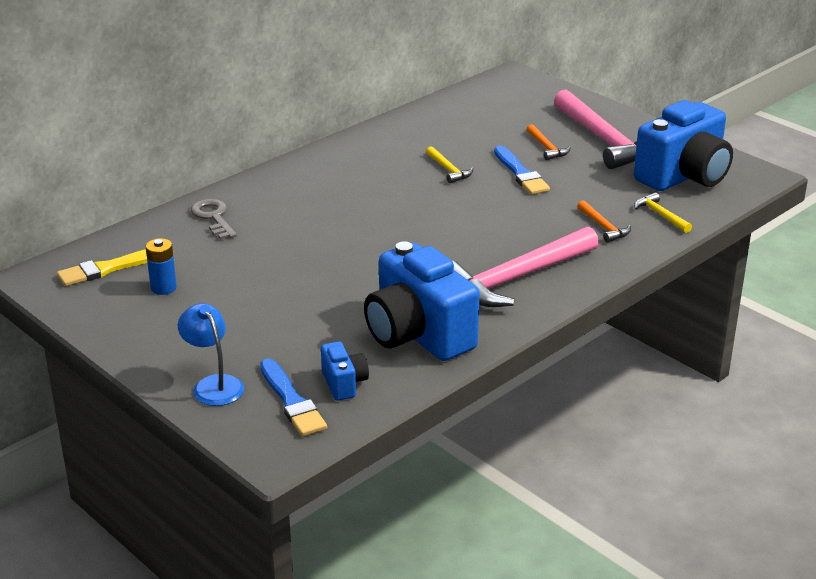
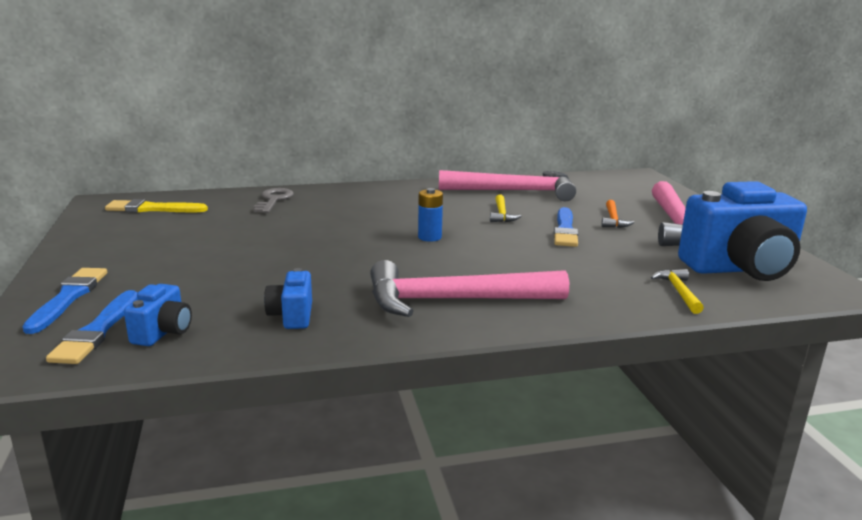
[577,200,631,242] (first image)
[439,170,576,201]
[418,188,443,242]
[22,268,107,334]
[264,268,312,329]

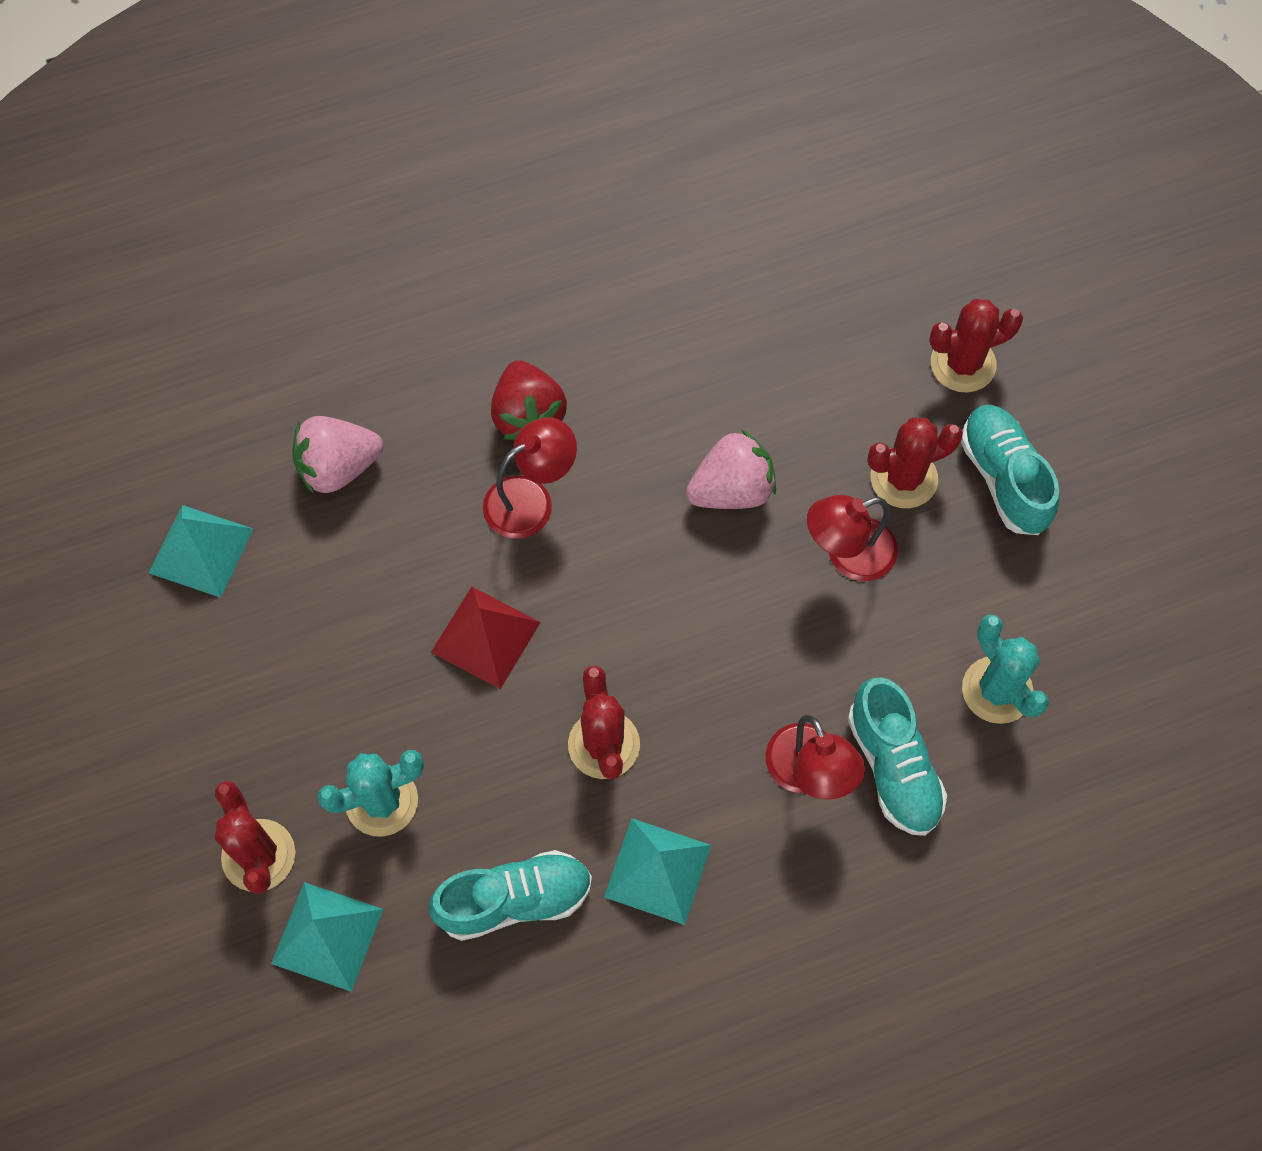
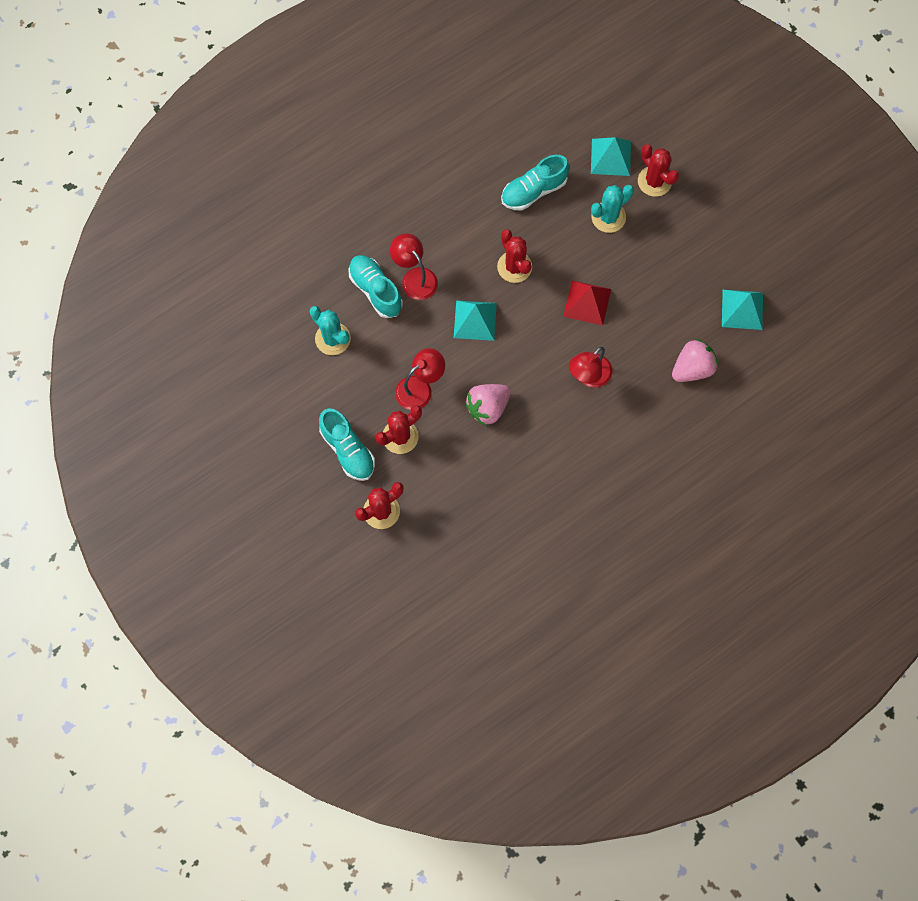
[491,360,567,440] (first image)
[454,300,497,341]

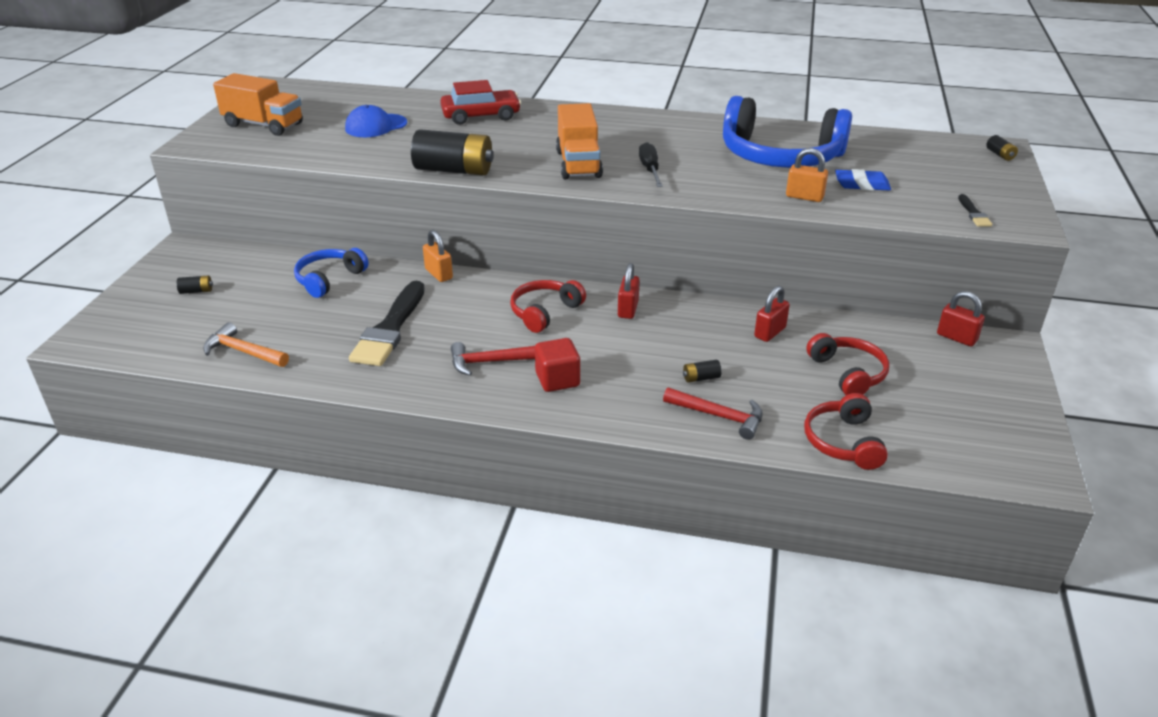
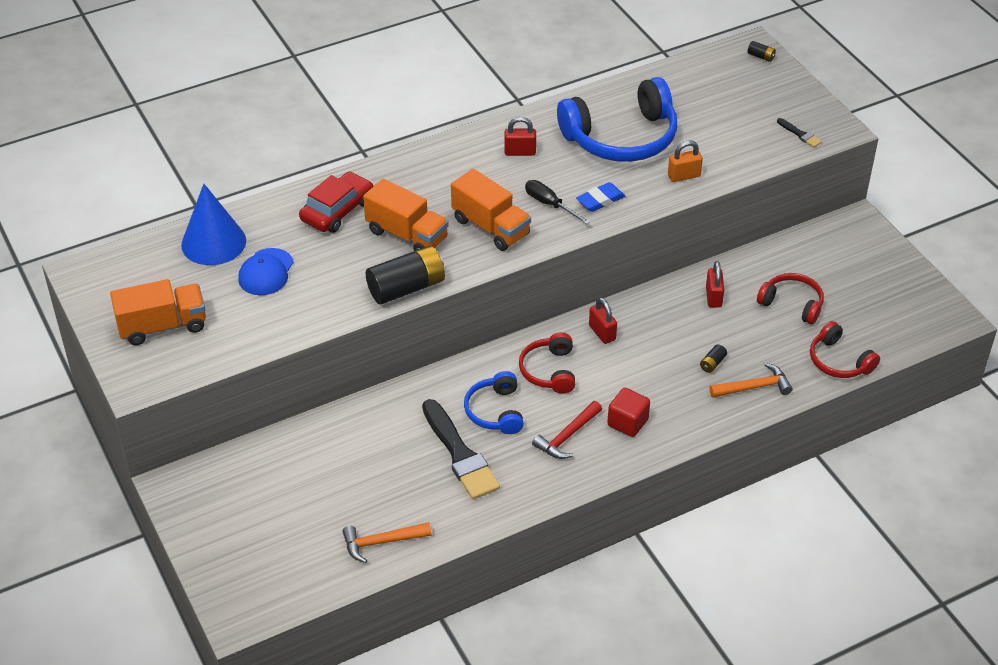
[177,275,213,294] (first image)
[423,230,453,282] (first image)
[181,184,246,265]
[363,179,449,251]
[464,371,524,434]
[576,182,625,212]
[504,117,536,156]
[710,363,793,398]

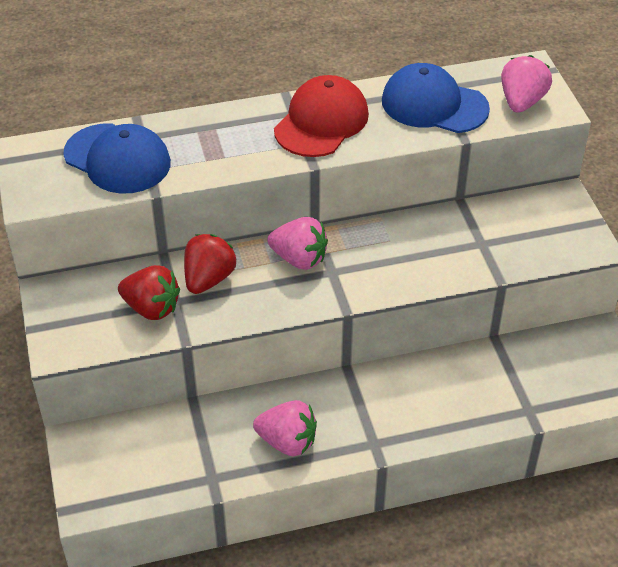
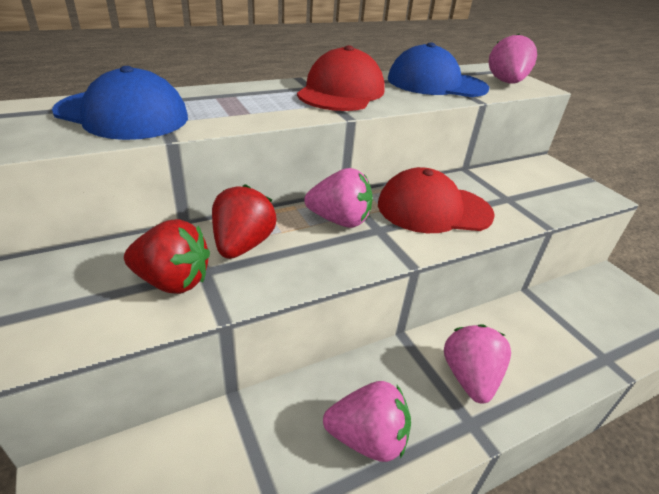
[378,167,495,233]
[444,324,511,404]

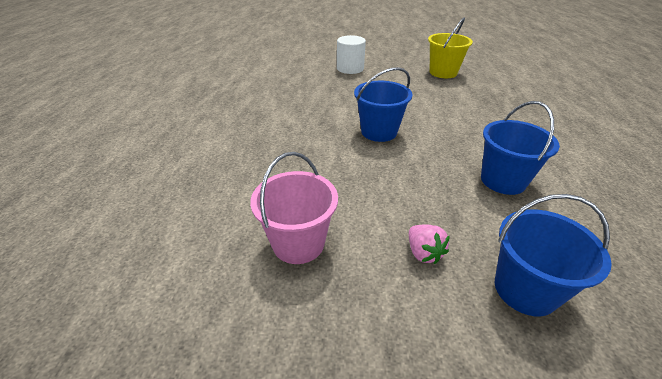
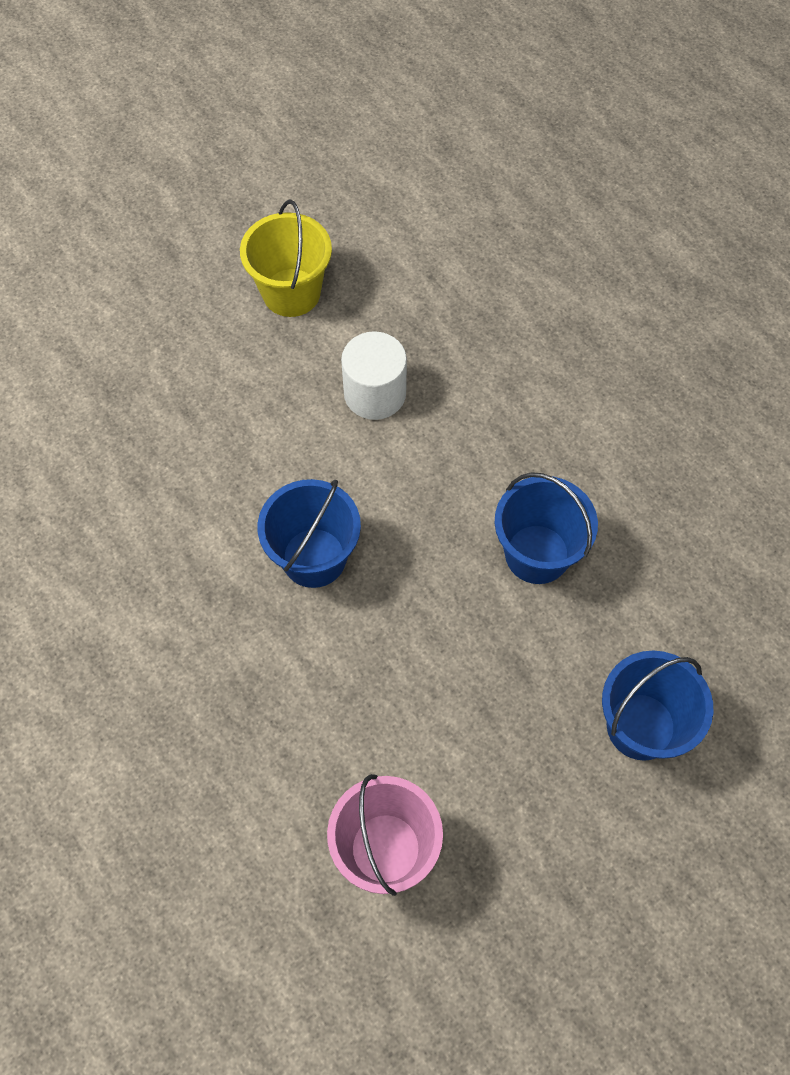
[409,224,450,264] (first image)
[341,331,407,420]

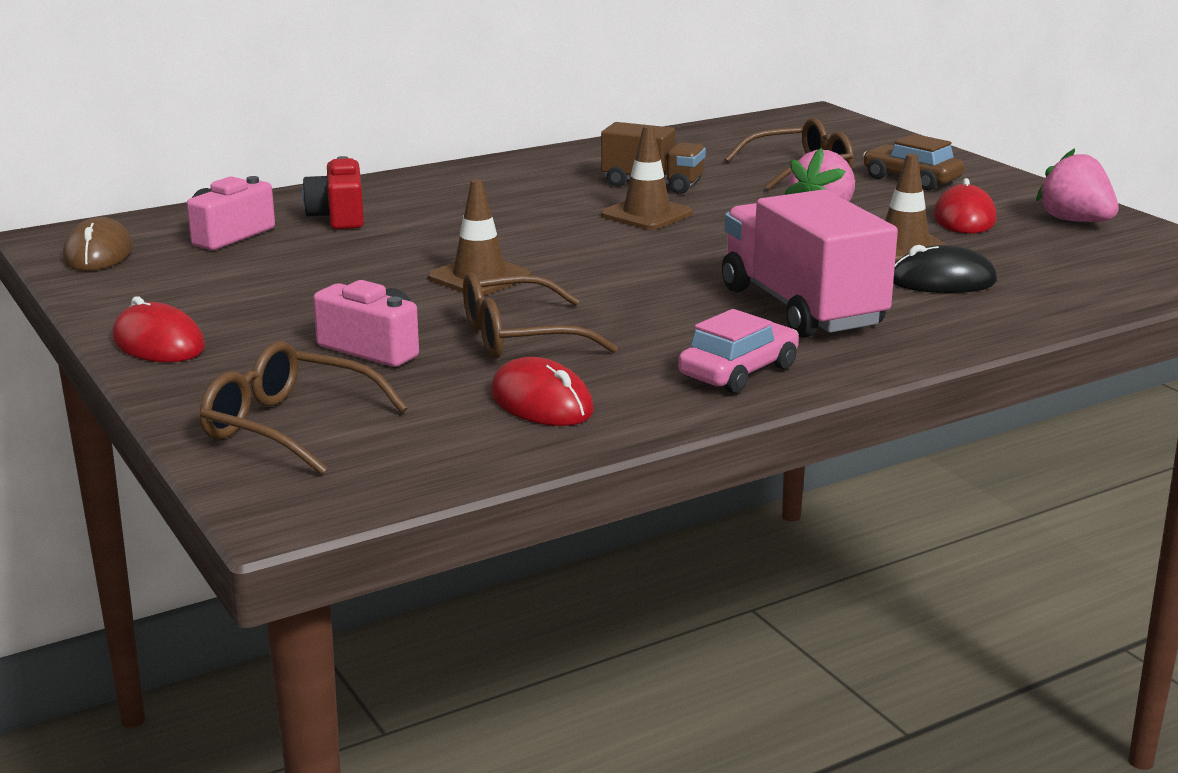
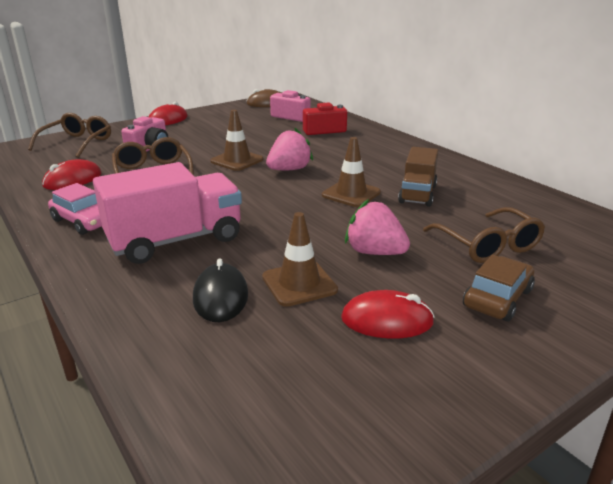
[266,128,313,170]

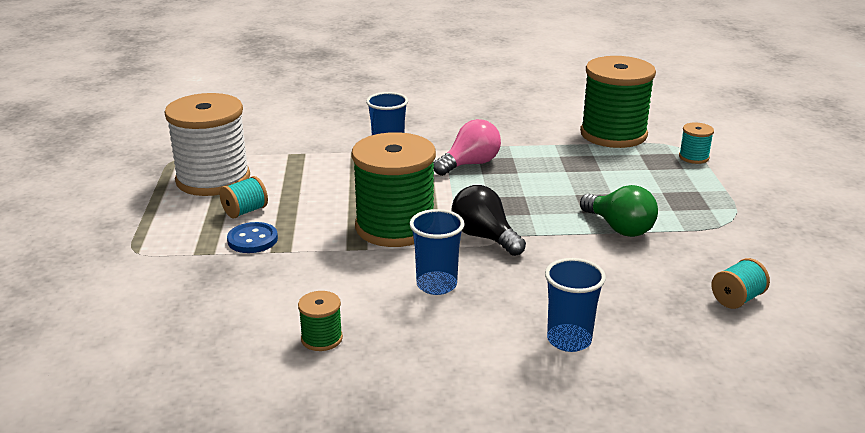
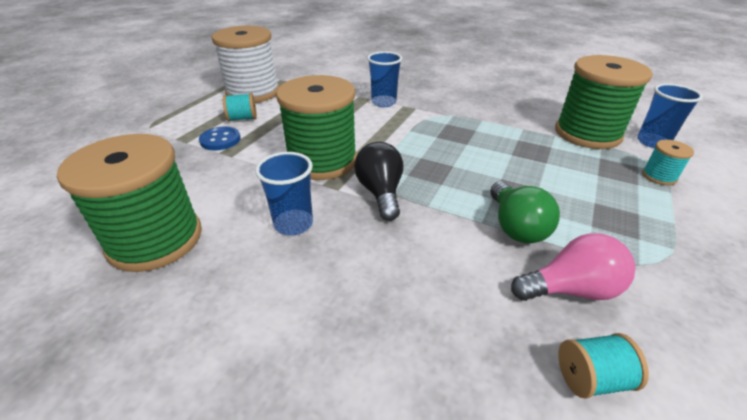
[511,233,636,301]
[637,83,703,148]
[57,134,202,272]

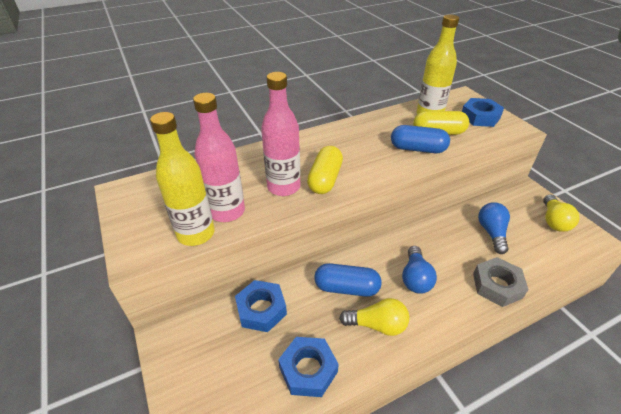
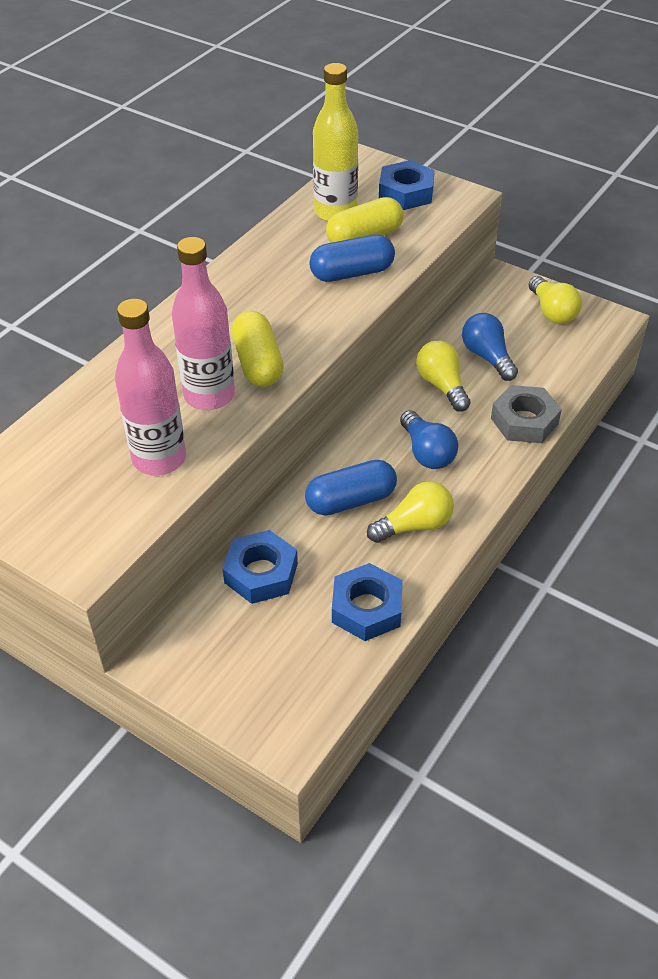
[150,112,215,246] (first image)
[416,341,471,412]

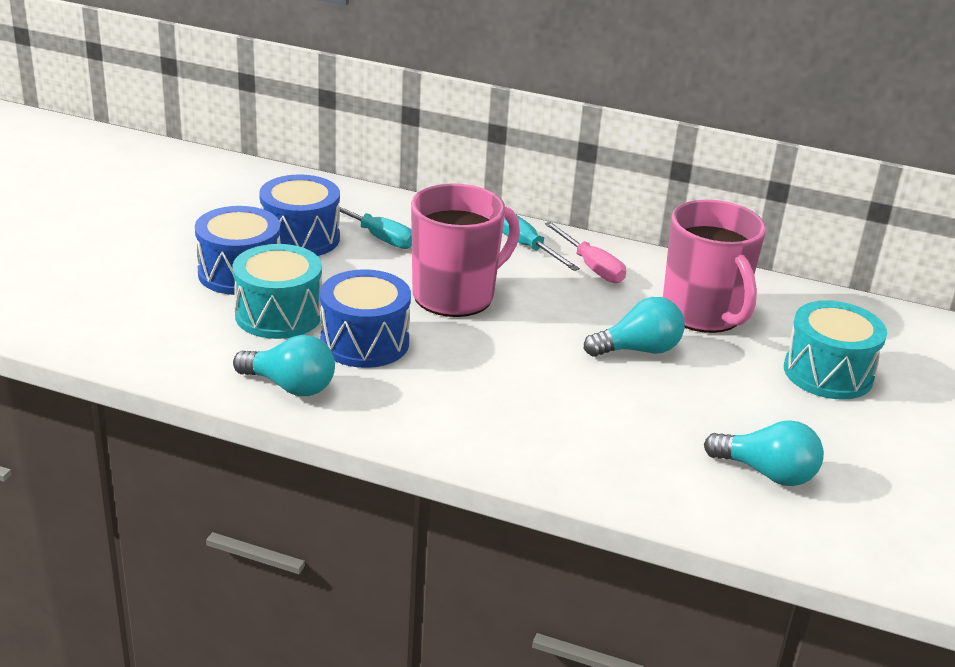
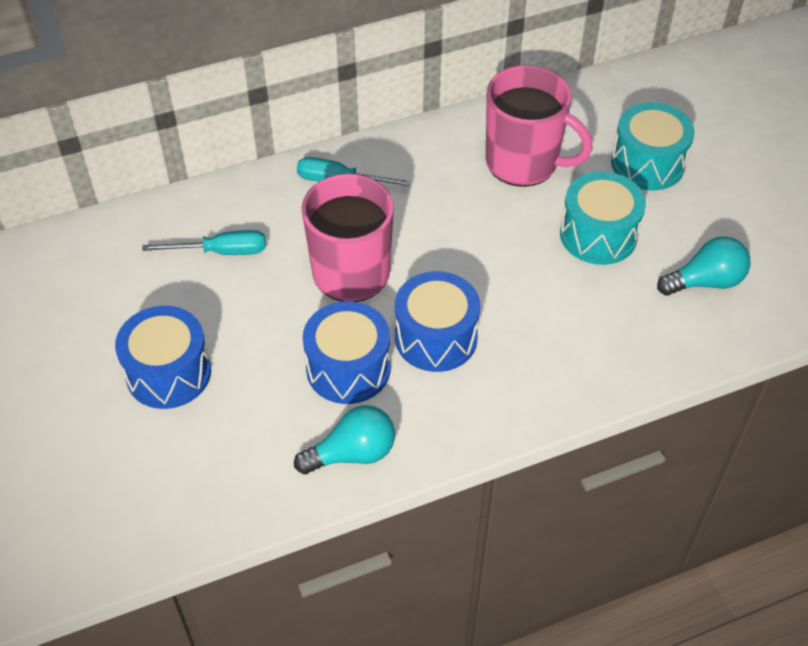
[545,222,626,283] (first image)
[584,297,684,357] (first image)
[560,172,646,265]
[395,271,480,372]

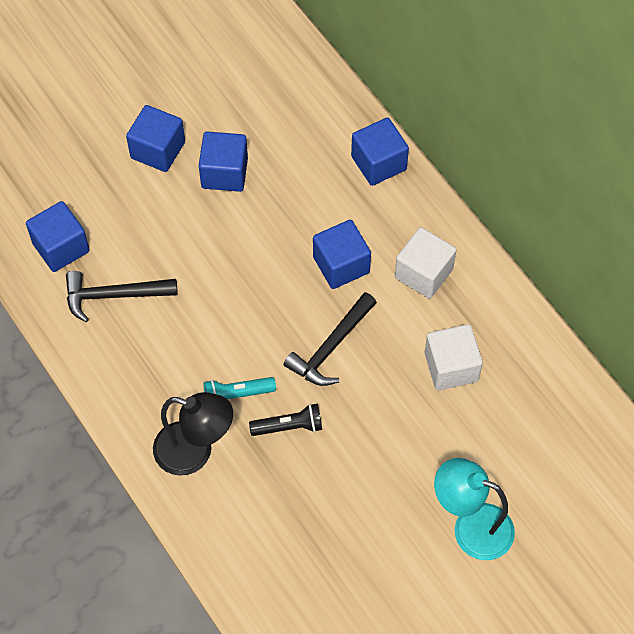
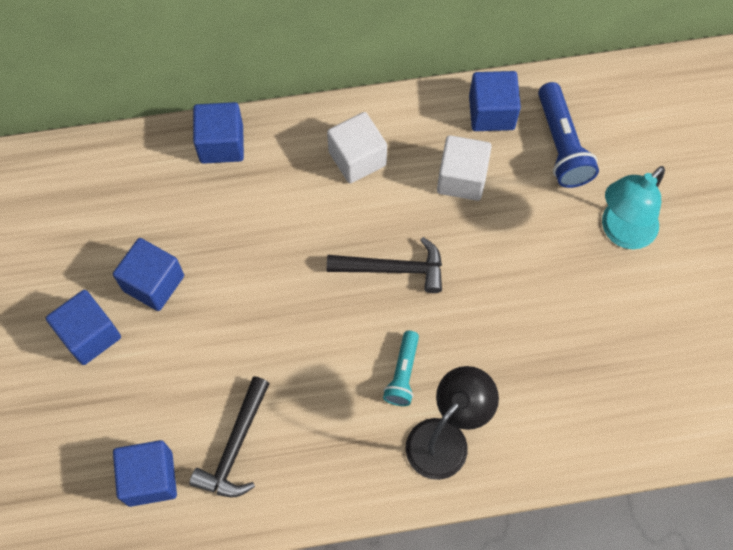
[249,404,322,436] (first image)
[538,82,599,188]
[469,71,521,131]
[327,237,442,293]

